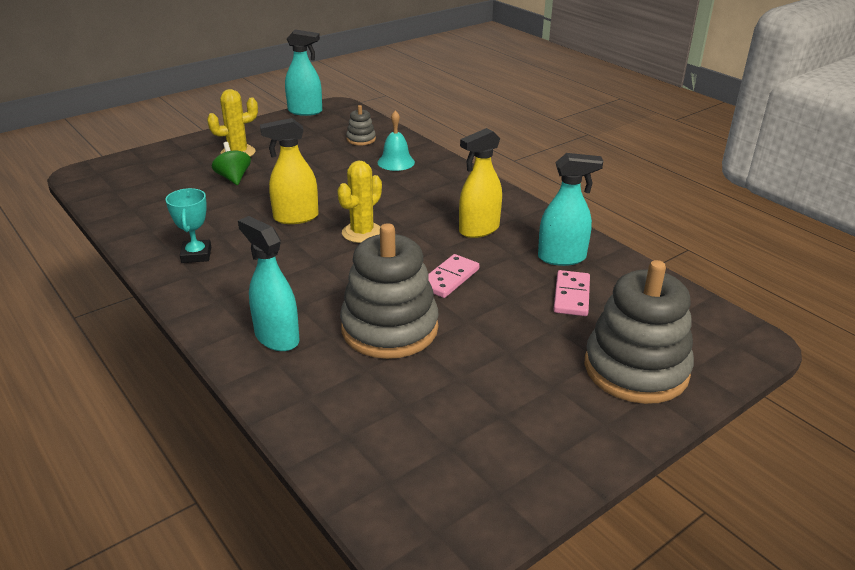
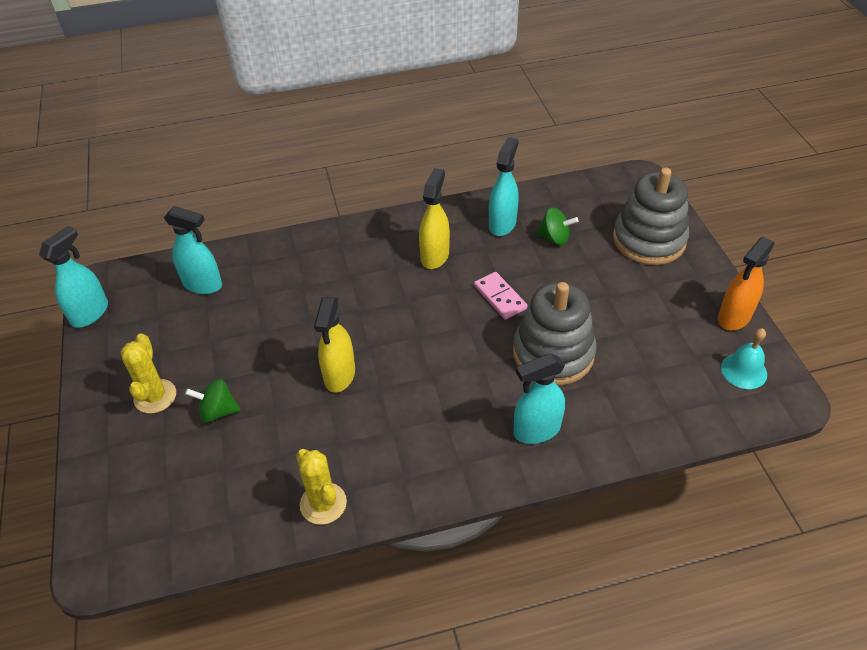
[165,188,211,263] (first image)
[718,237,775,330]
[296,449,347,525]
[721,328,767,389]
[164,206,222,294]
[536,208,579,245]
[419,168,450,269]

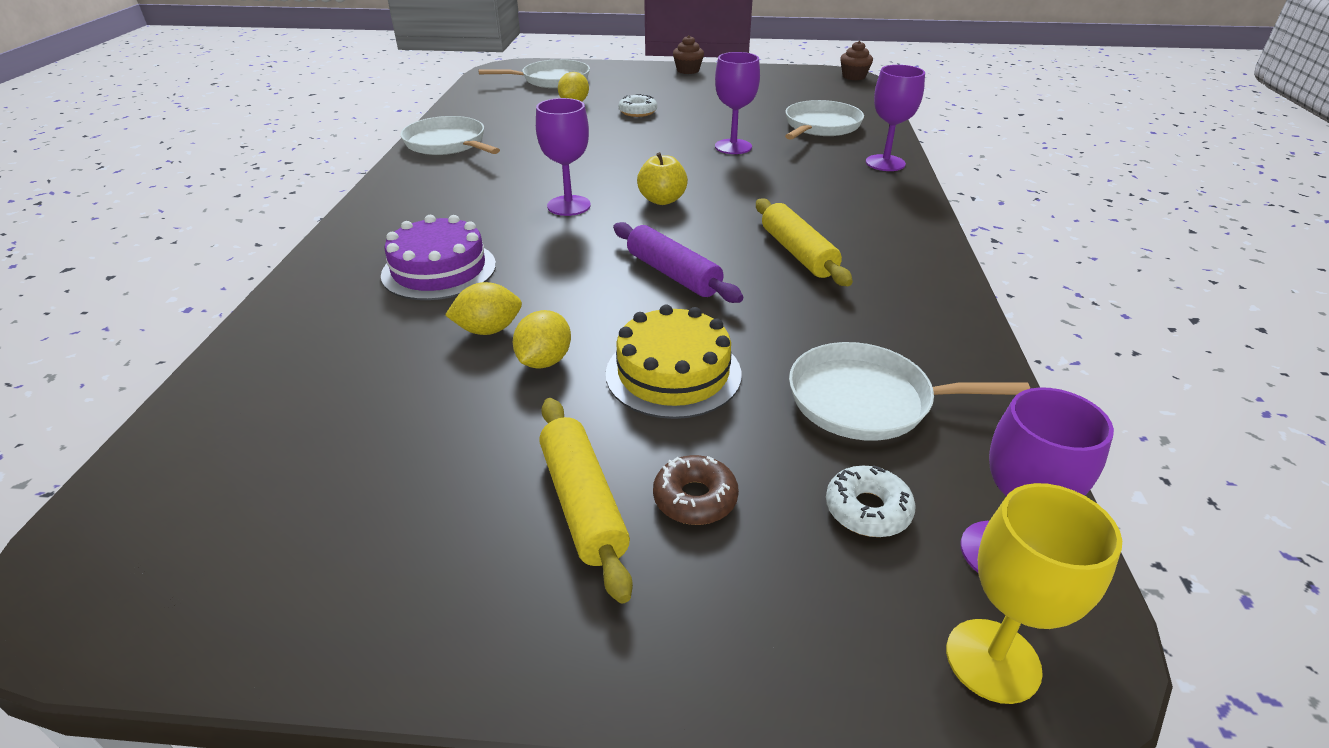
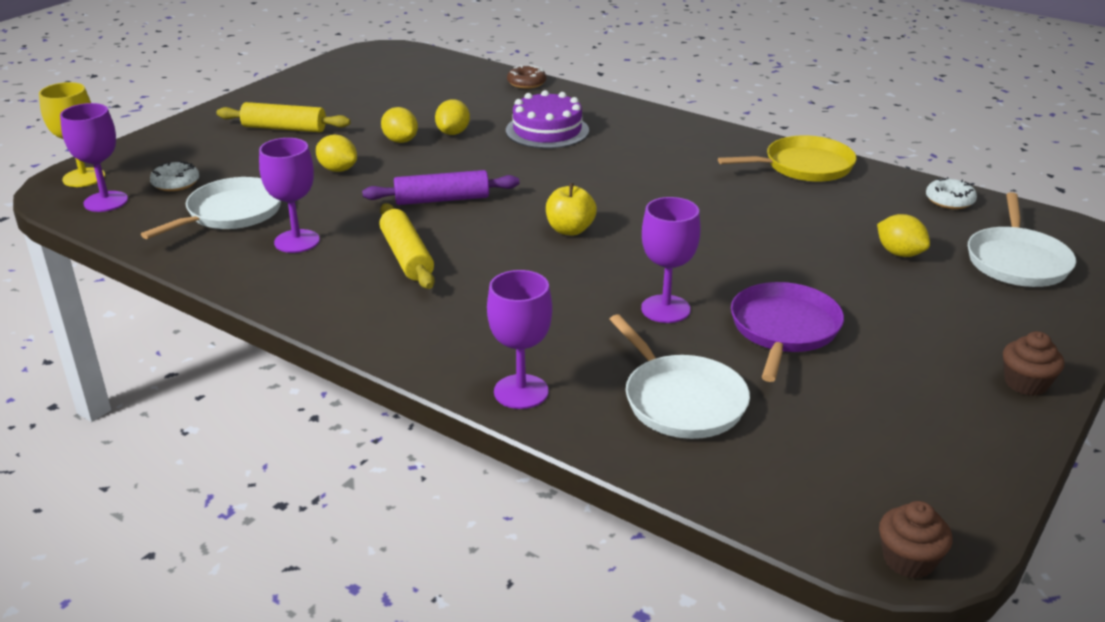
[731,282,844,382]
[259,138,320,253]
[926,177,977,209]
[507,65,546,89]
[316,135,357,172]
[718,135,857,182]
[379,203,435,289]

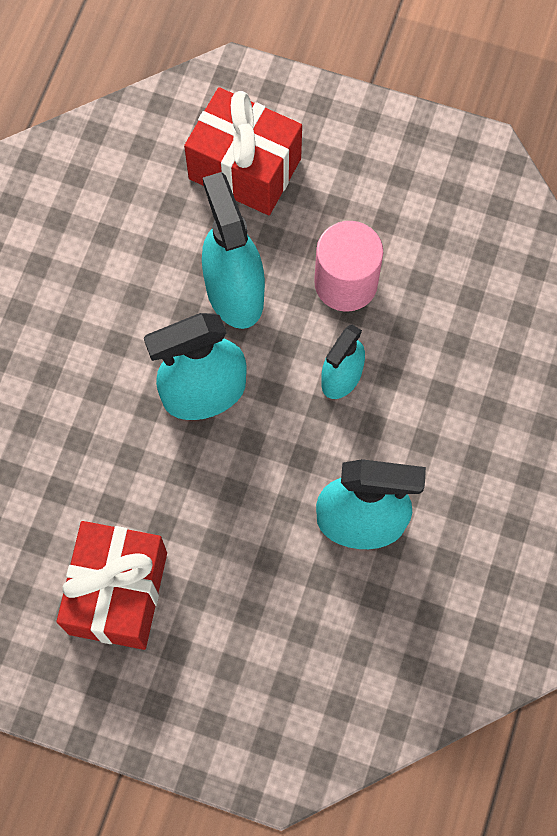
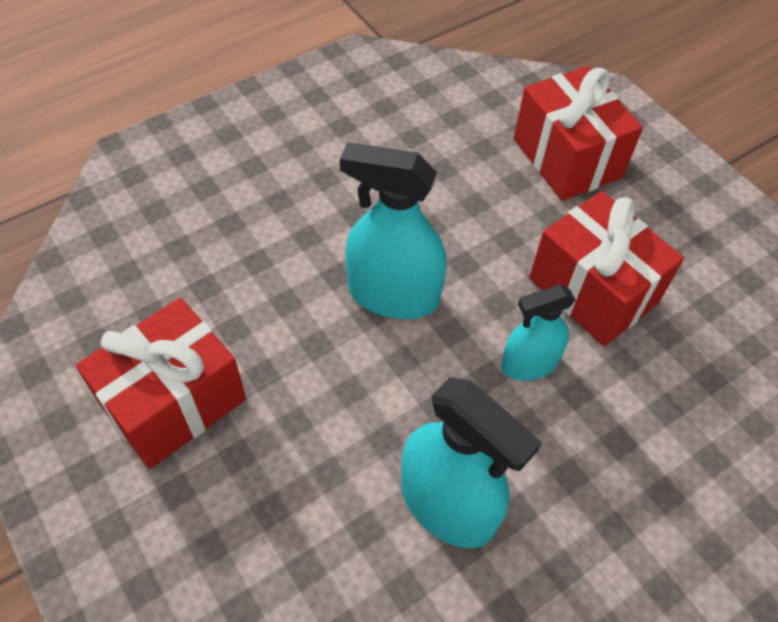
[202,172,265,329] (first image)
[529,191,684,346]

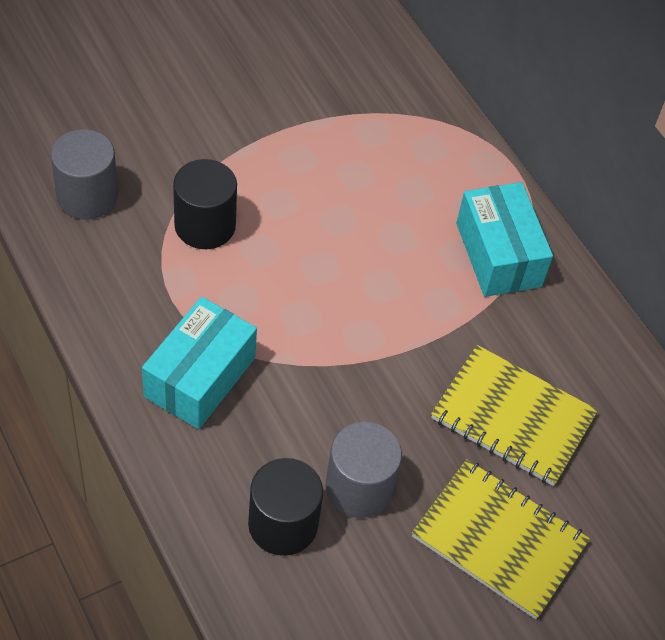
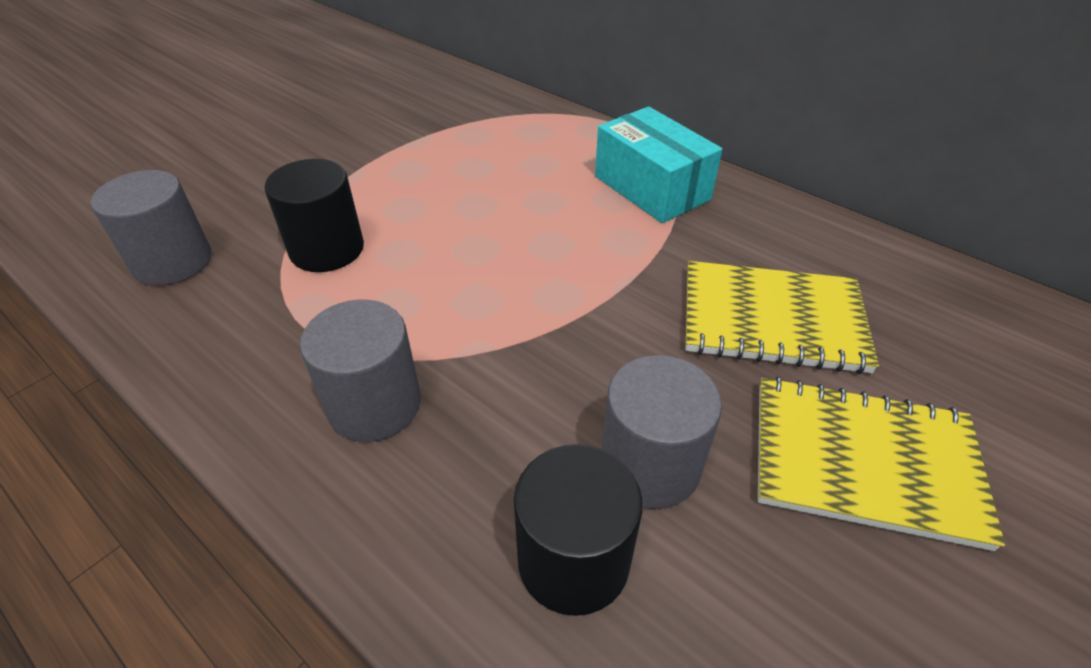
[300,300,421,442]

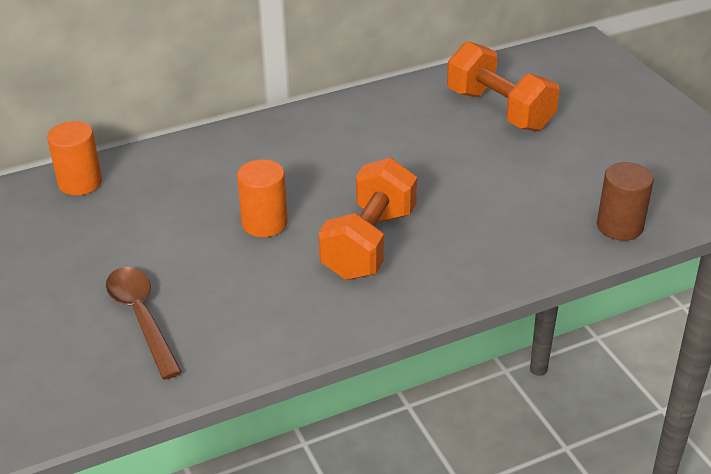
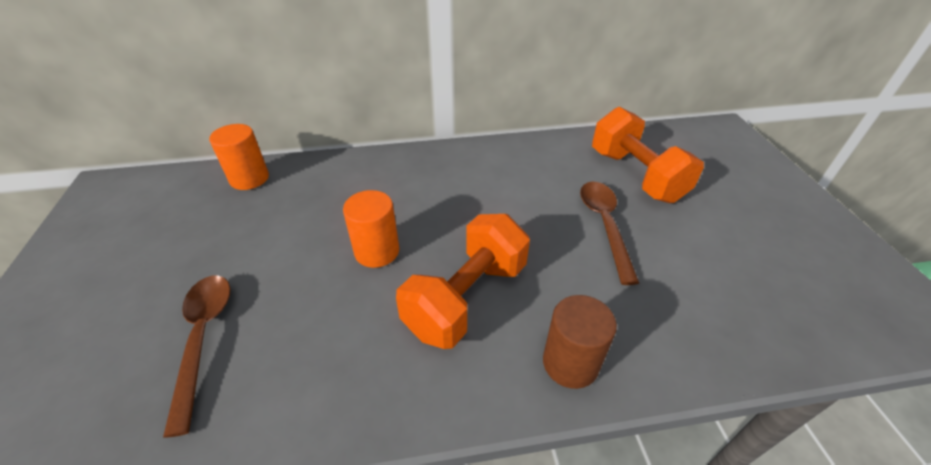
[580,182,639,285]
[543,295,617,389]

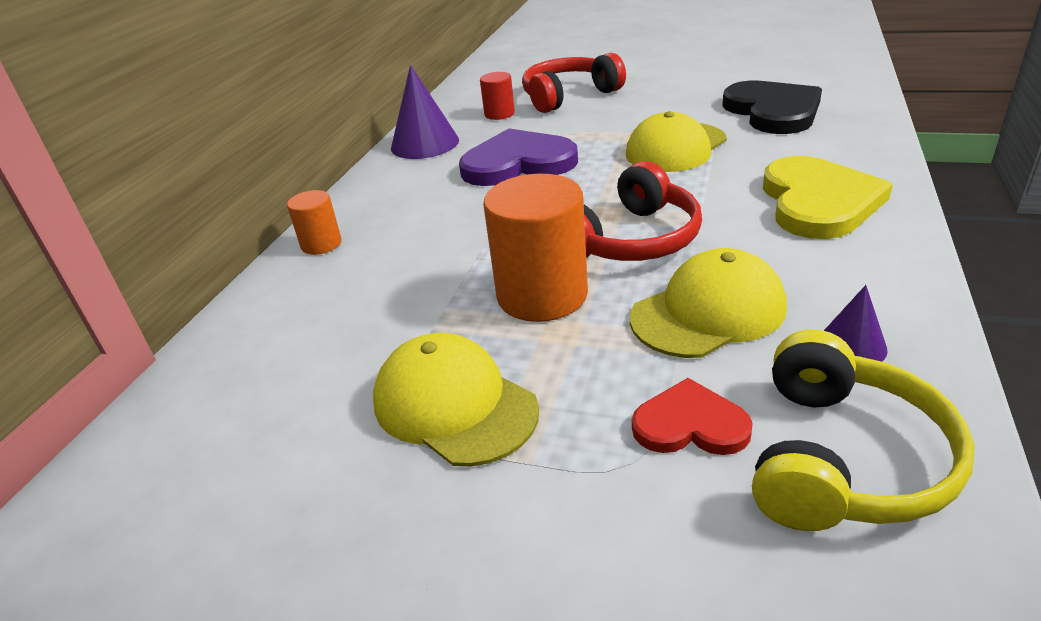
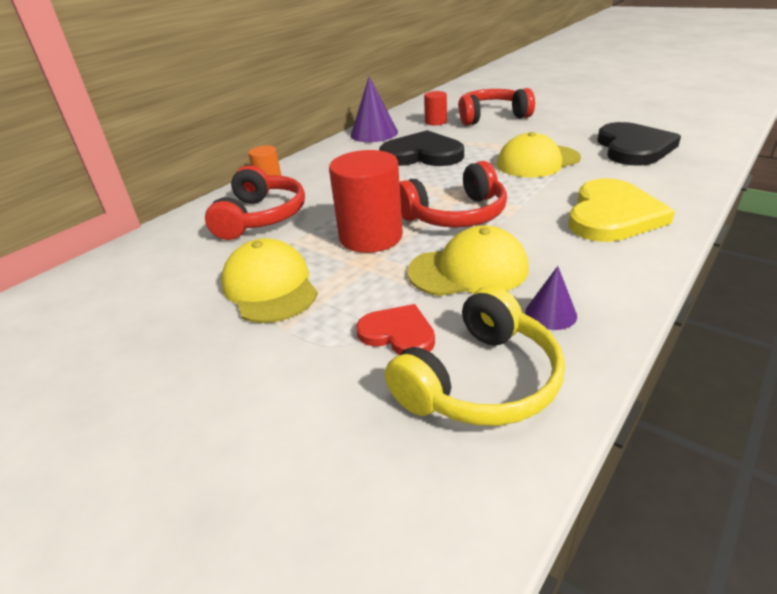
[205,165,305,240]
[379,130,464,166]
[329,150,403,253]

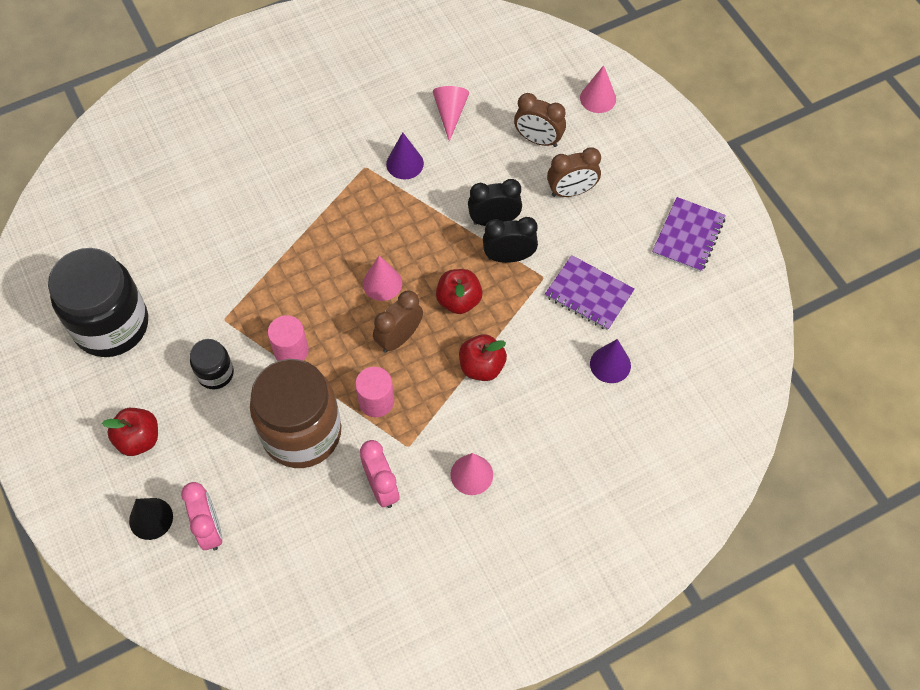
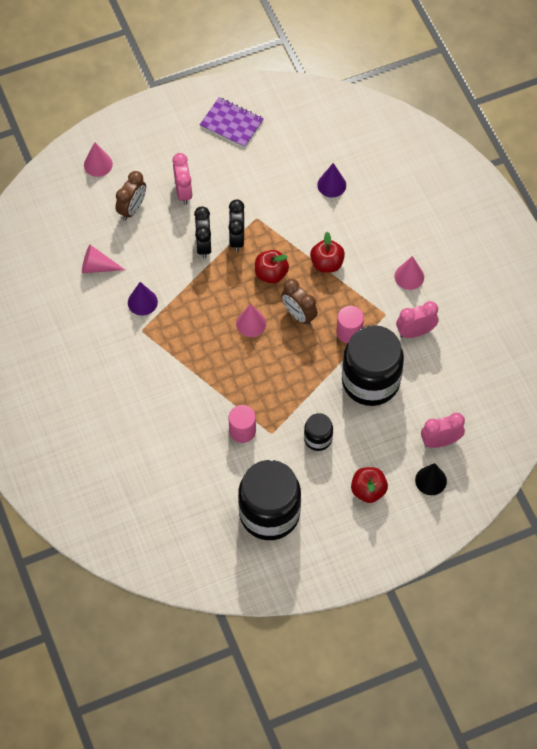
[545,255,634,330] (first image)
[229,405,256,443]
[342,325,404,406]
[172,153,192,205]

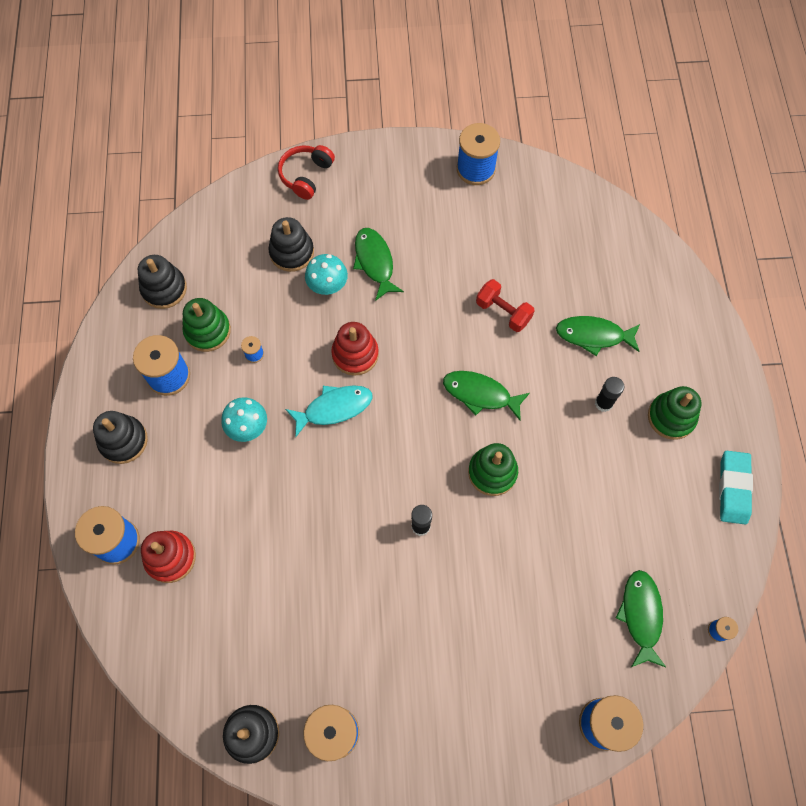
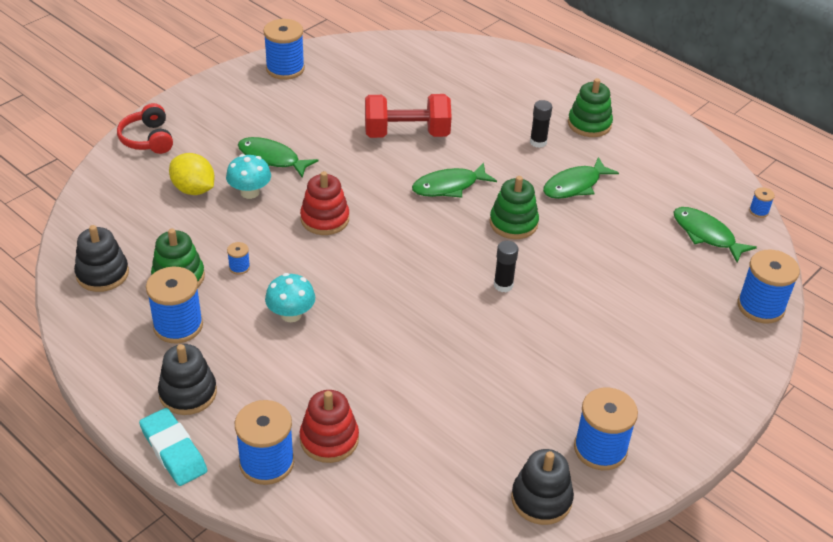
[285,385,373,437] (first image)
[543,157,619,199]
[139,408,207,486]
[169,153,215,195]
[365,94,452,138]

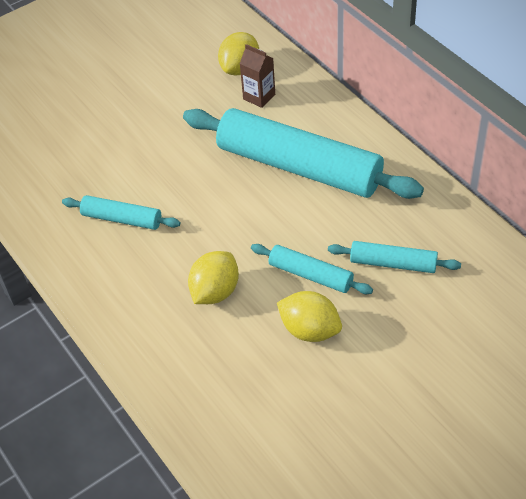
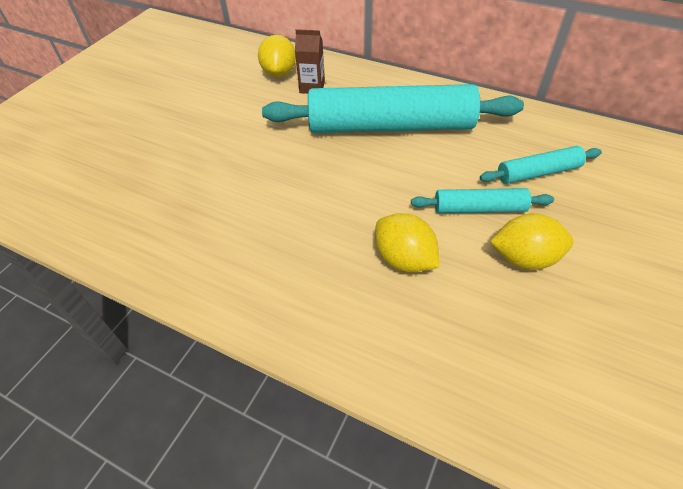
[62,195,180,230] (first image)
[375,213,439,273]

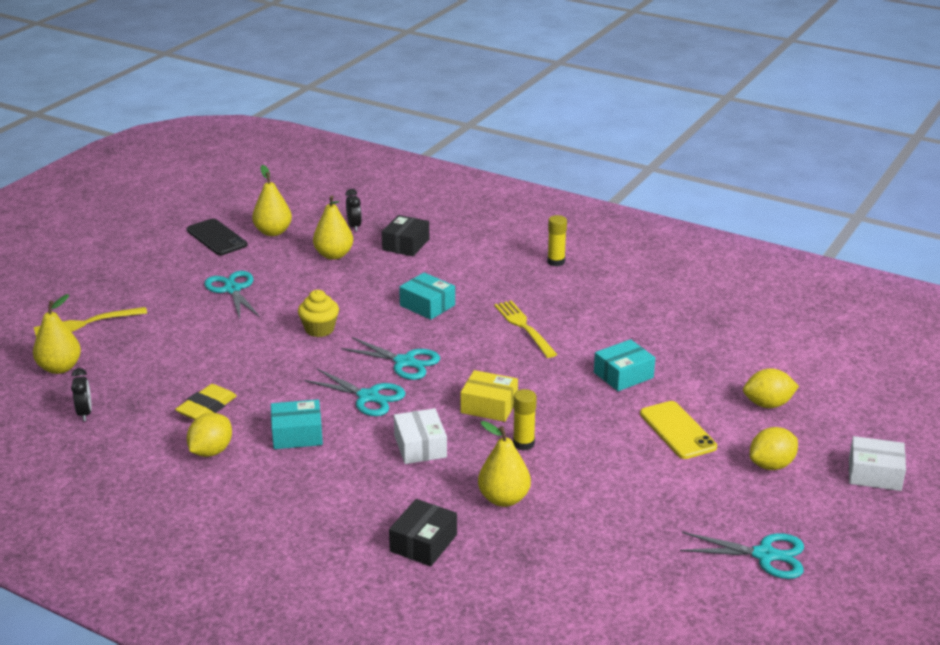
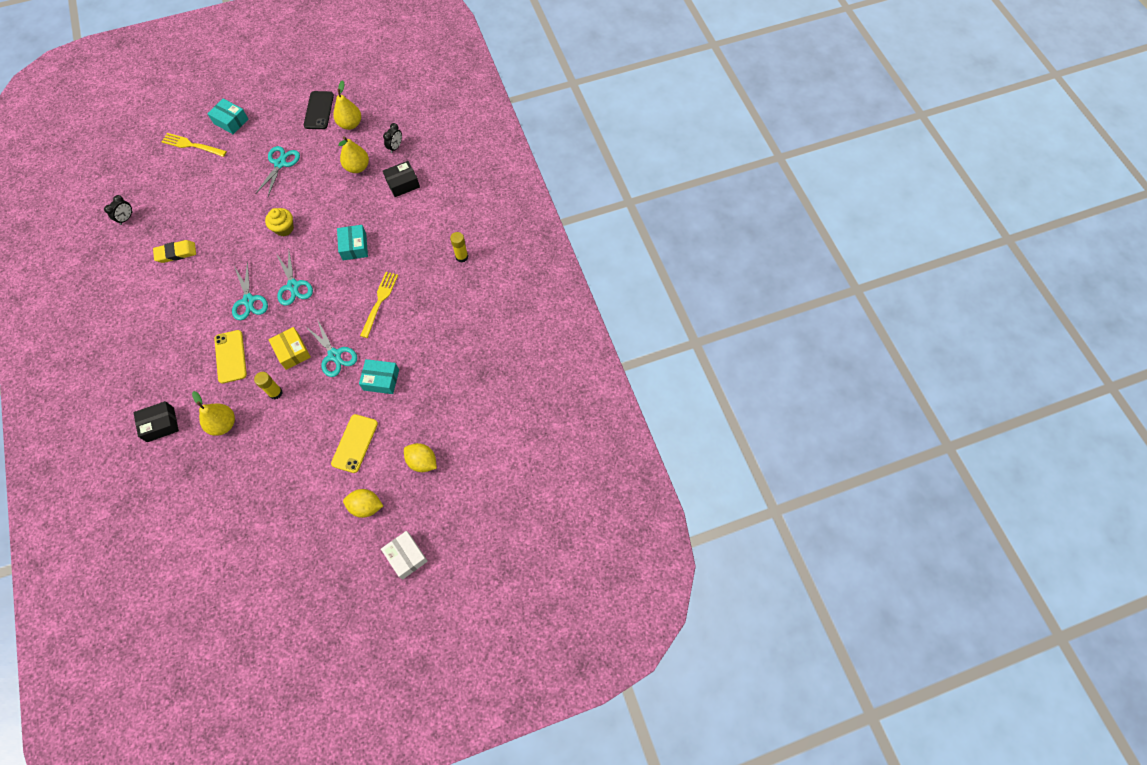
[33,294,81,374] (first image)
[187,413,232,457] (first image)
[207,98,248,134]
[305,319,357,377]
[214,330,247,384]

